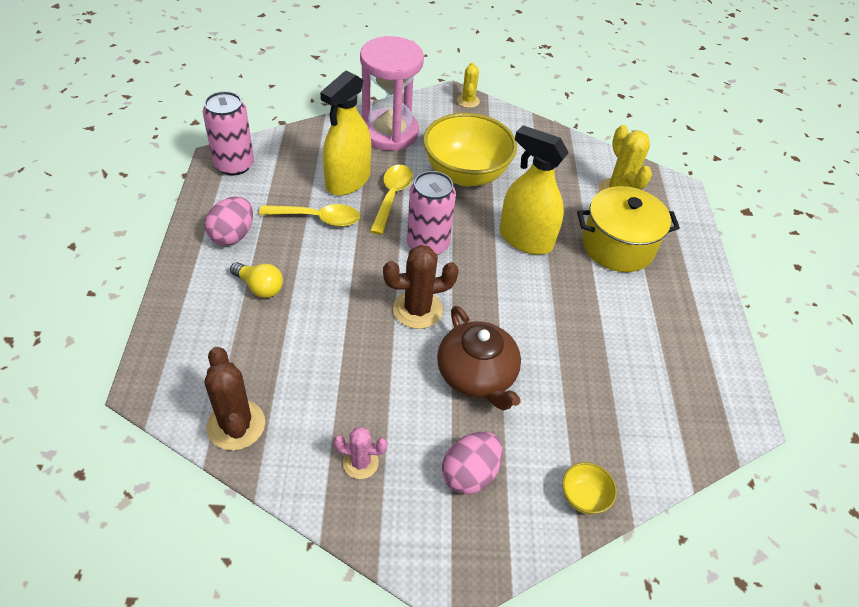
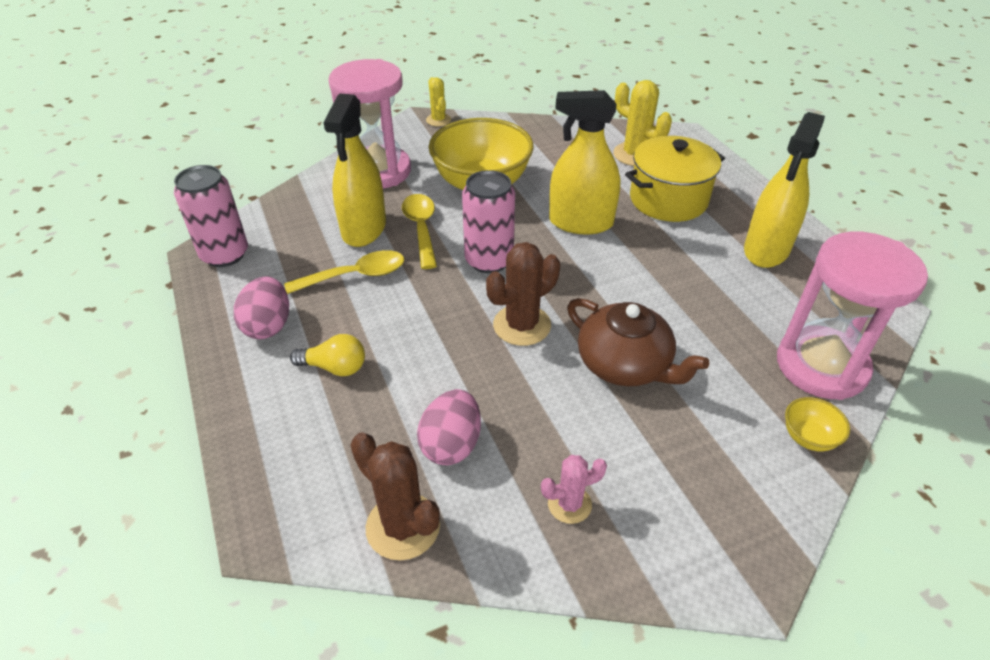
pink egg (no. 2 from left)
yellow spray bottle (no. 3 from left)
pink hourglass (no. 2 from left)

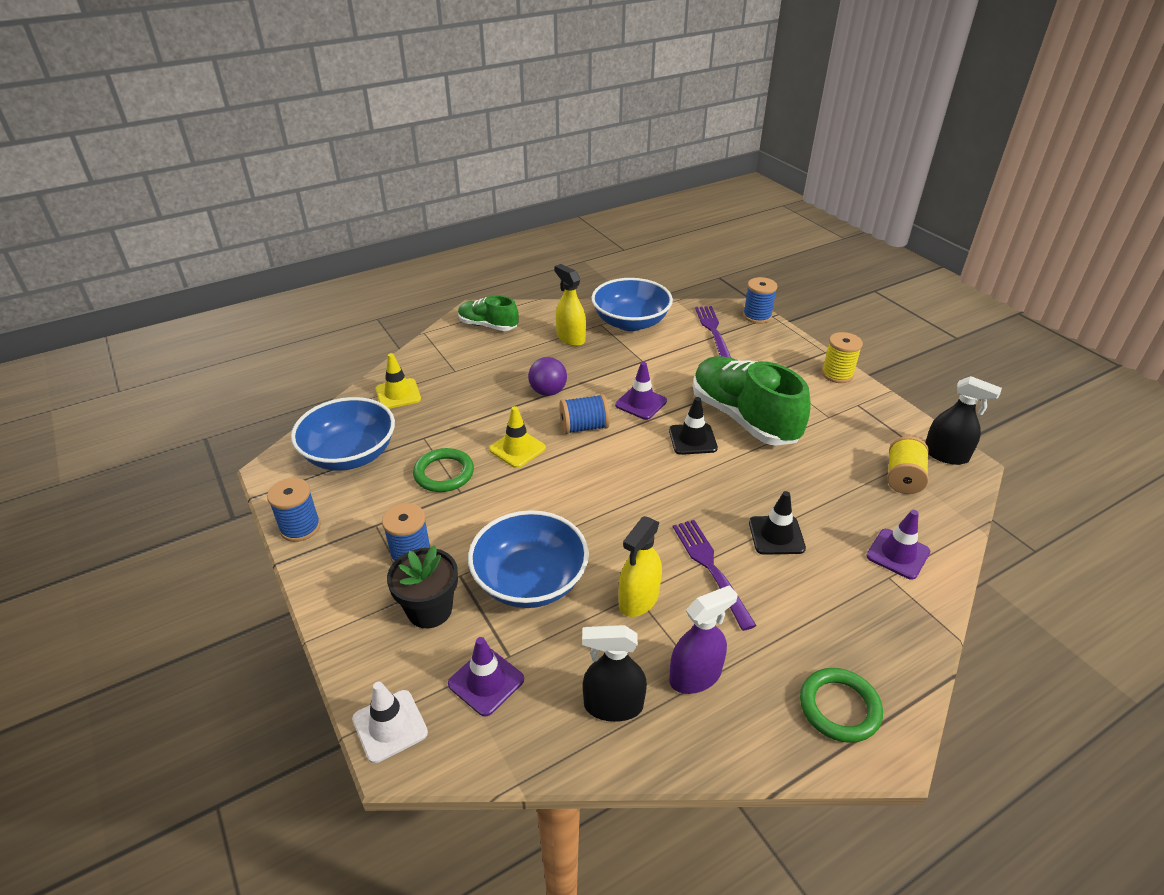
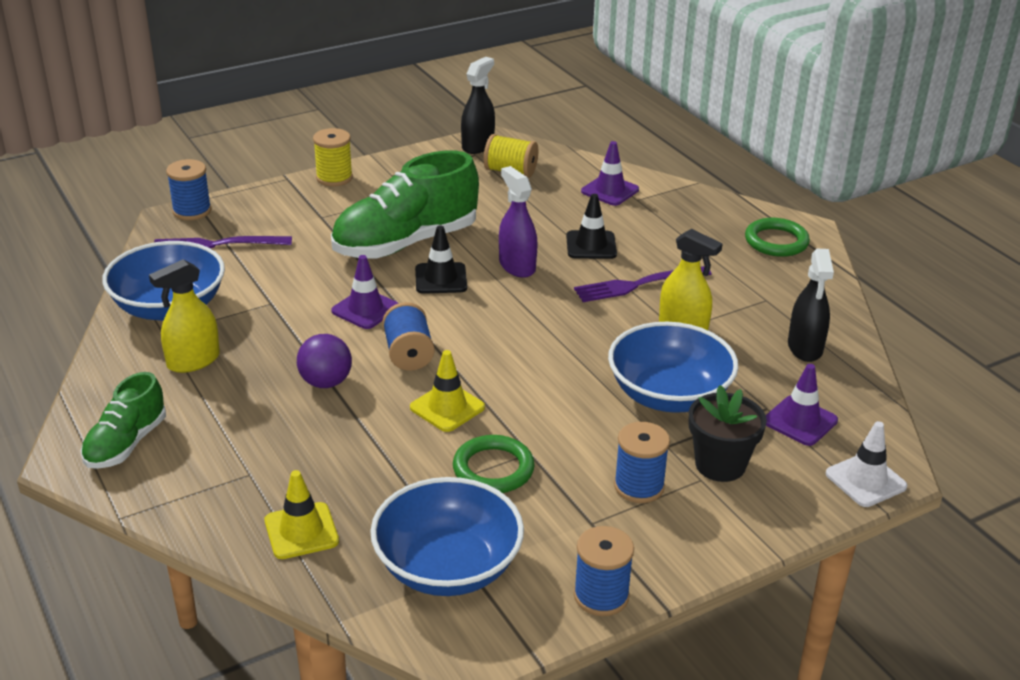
purple spray bottle

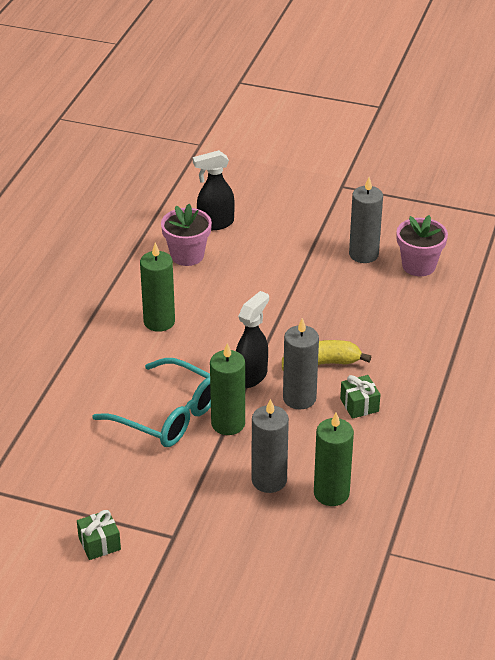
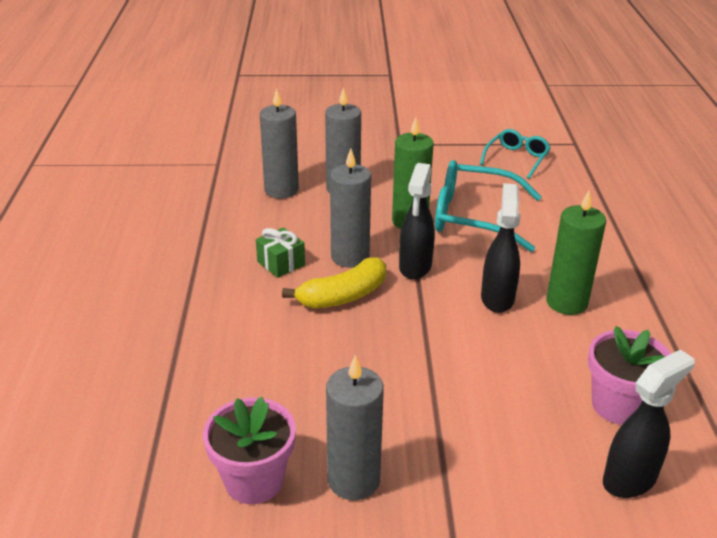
grey candle (no. 1 from left)
green gift (no. 1 from left in the first image)
turquoise glasses (no. 2 from left)
black spray bottle (no. 2 from left)

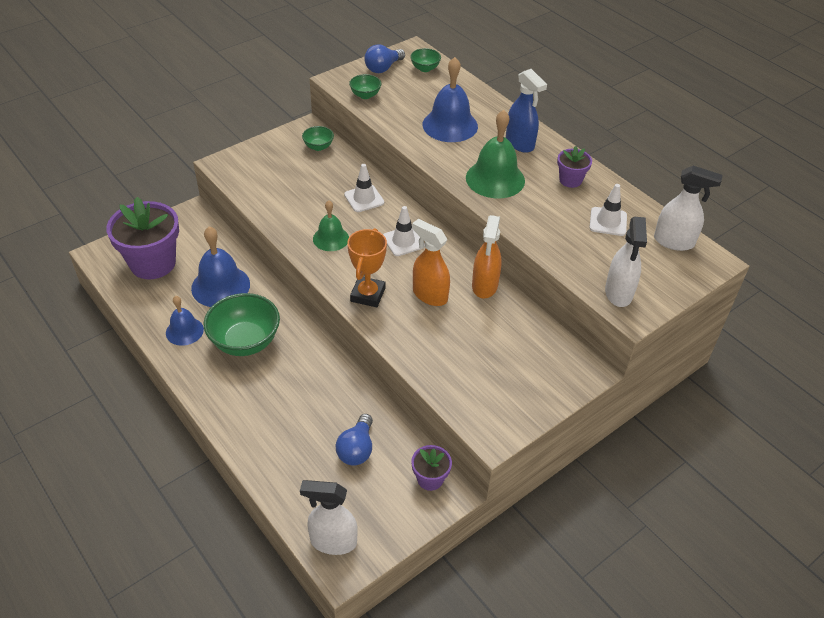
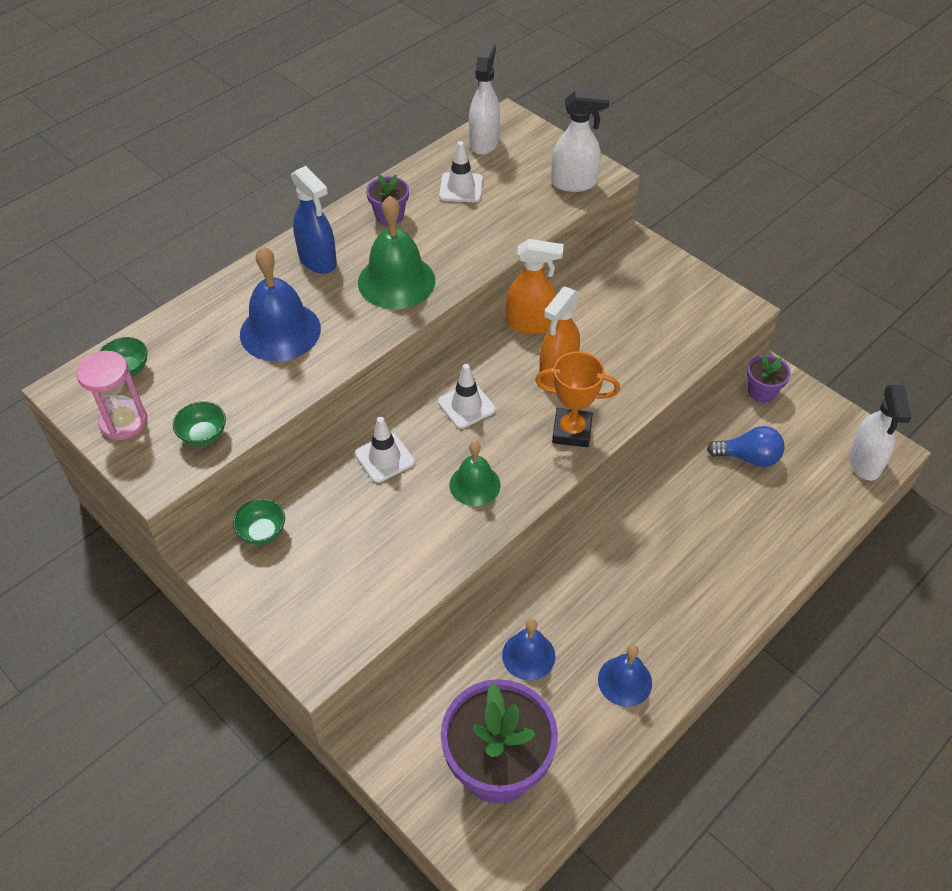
pink hourglass
blue spray bottle
blue bell (no. 2 from left)
green bowl (no. 1 from left in the first image)

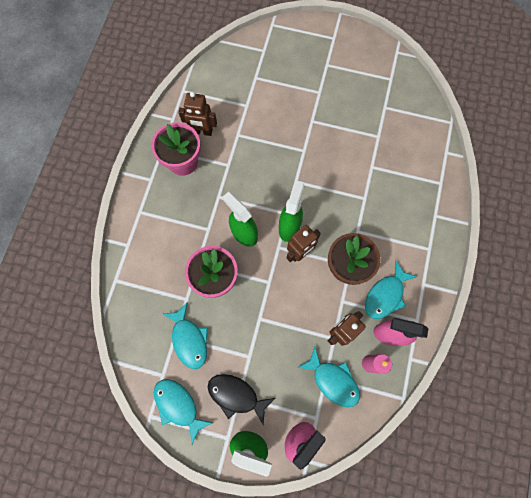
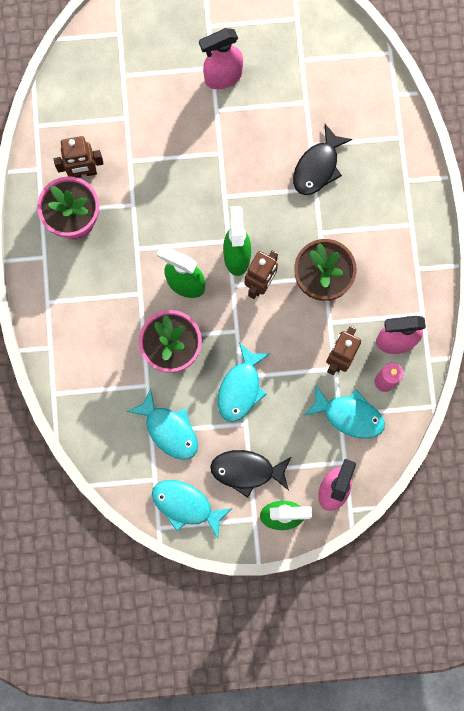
turquoise fish (no. 3 from left)
pink spray bottle (no. 1 from left)
black fish (no. 2 from left)

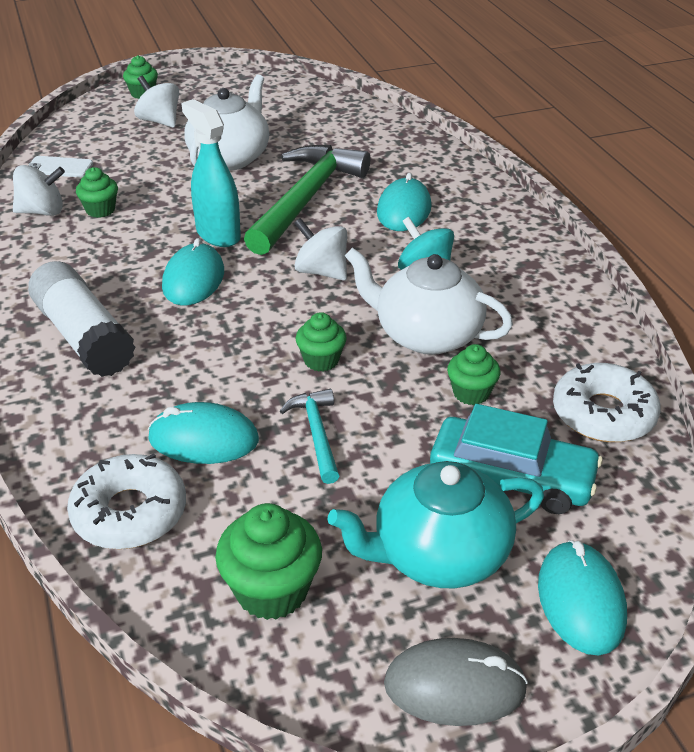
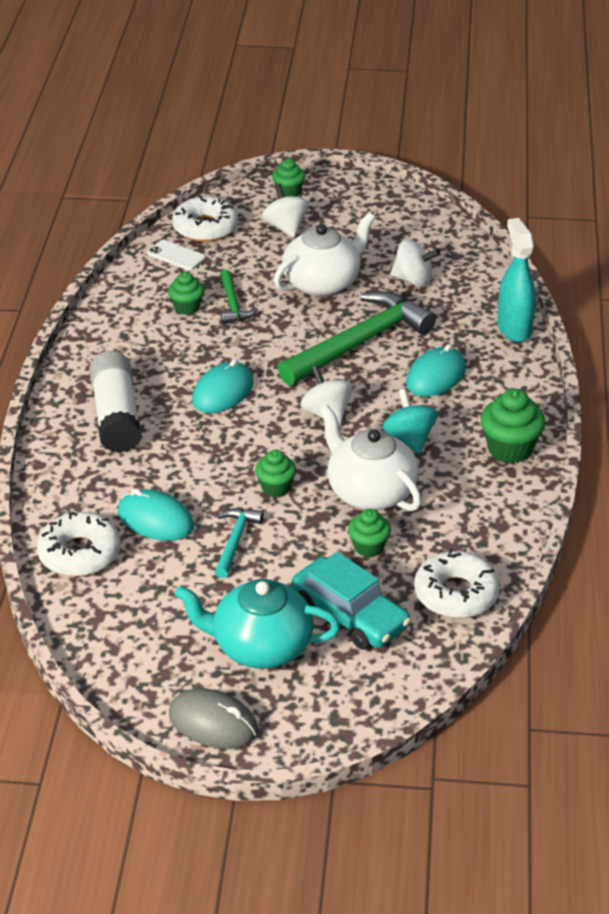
turquoise spray bottle
white spinning top (no. 3 from left)
green cupcake (no. 5 from left)
turquoise mouse (no. 4 from left in the first image)
white donut (no. 2 from left)
green hammer (no. 1 from left)

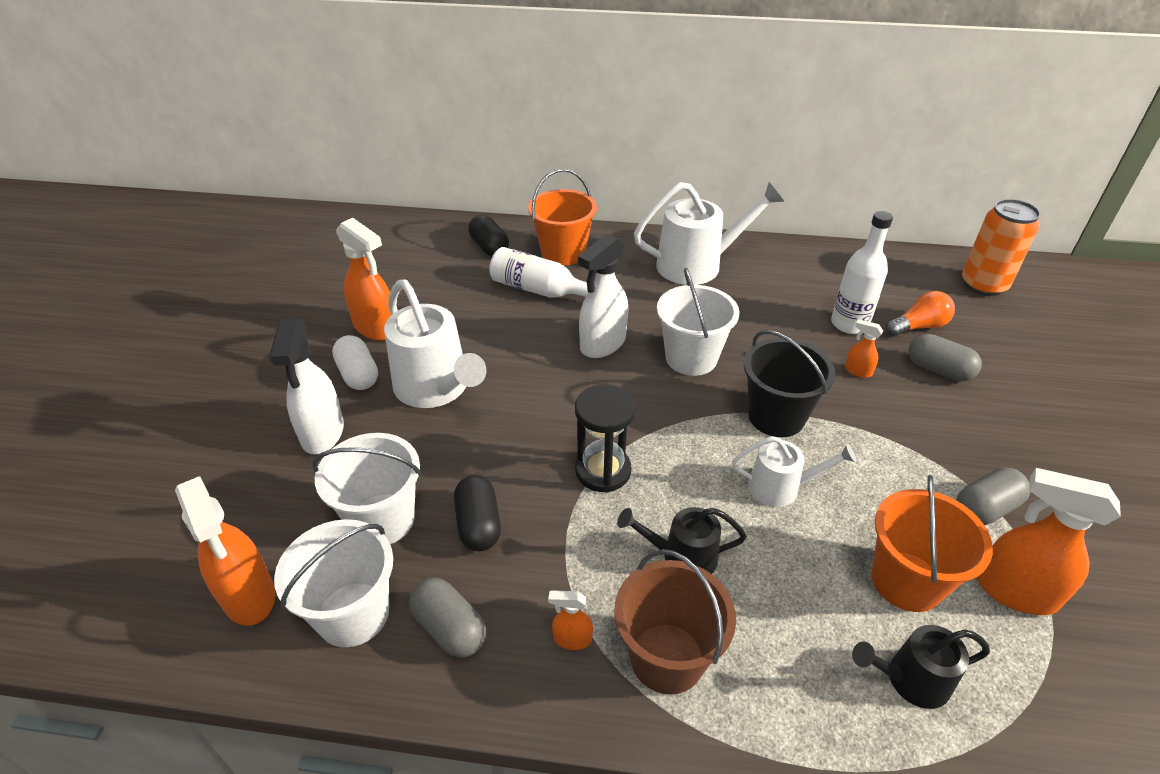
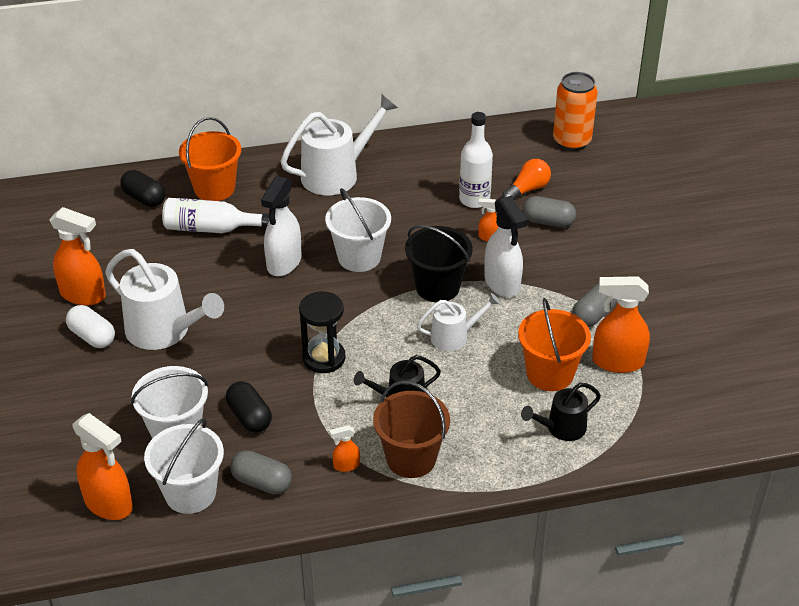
white spray bottle (no. 2 from left)

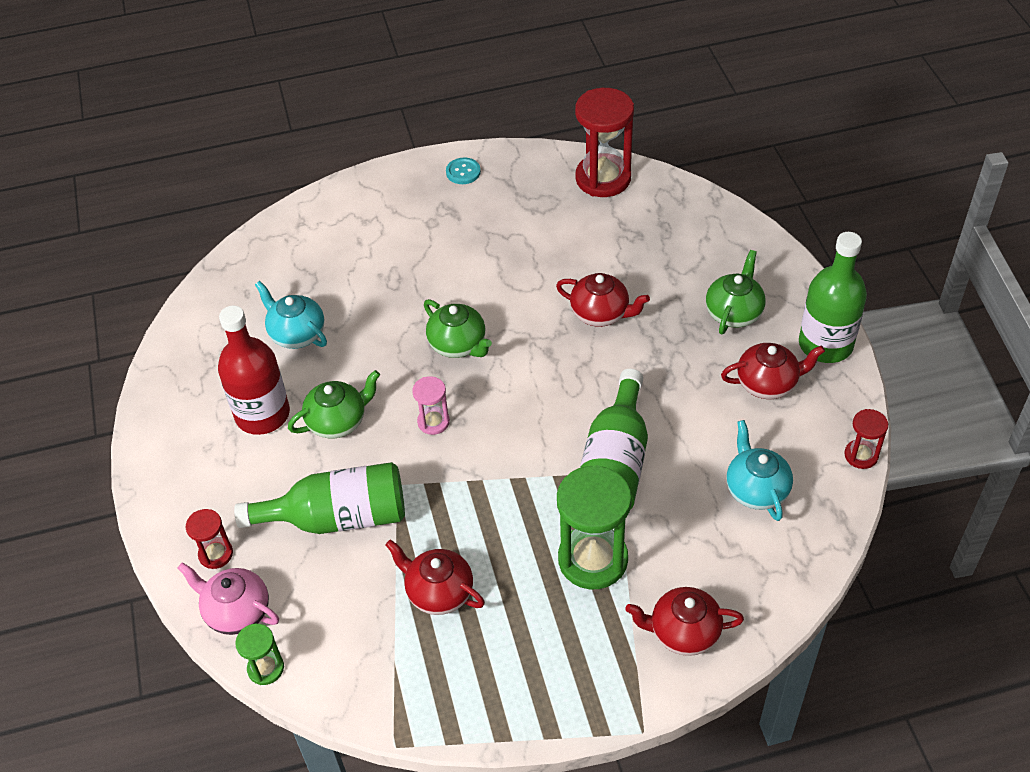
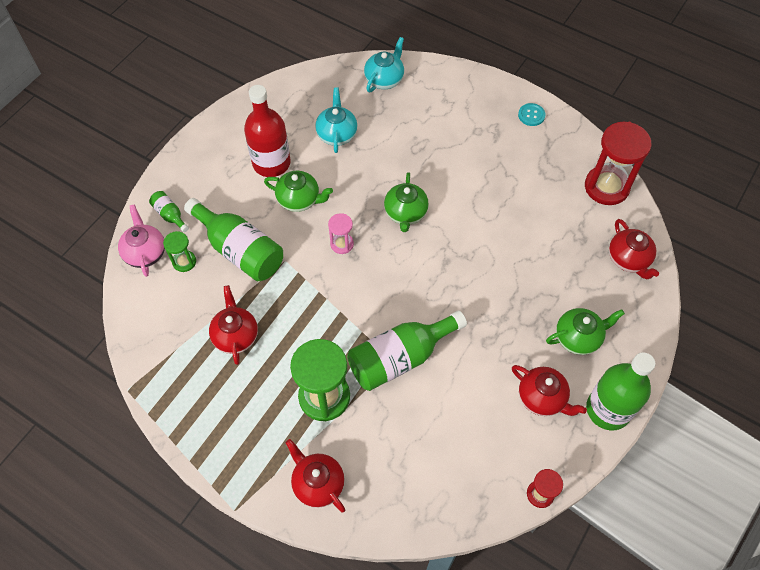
red teapot (no. 4 from left)
turquoise teapot (no. 2 from left)
green bottle (no. 1 from left)
green hourglass (no. 1 from left)

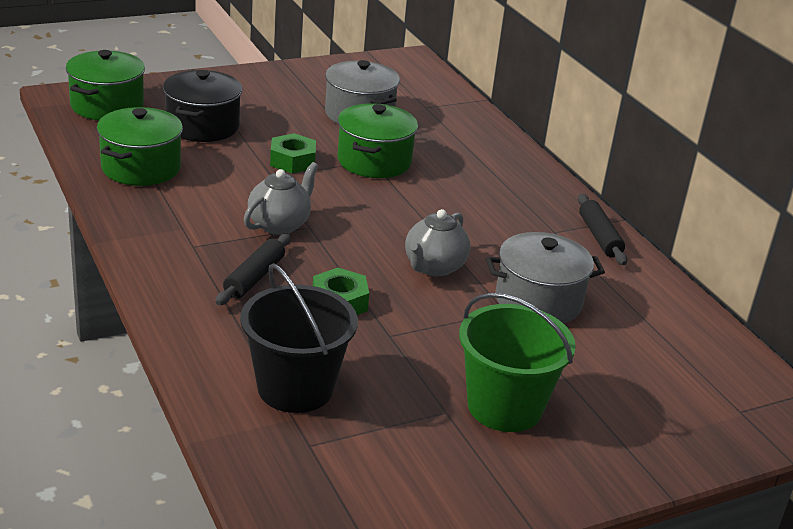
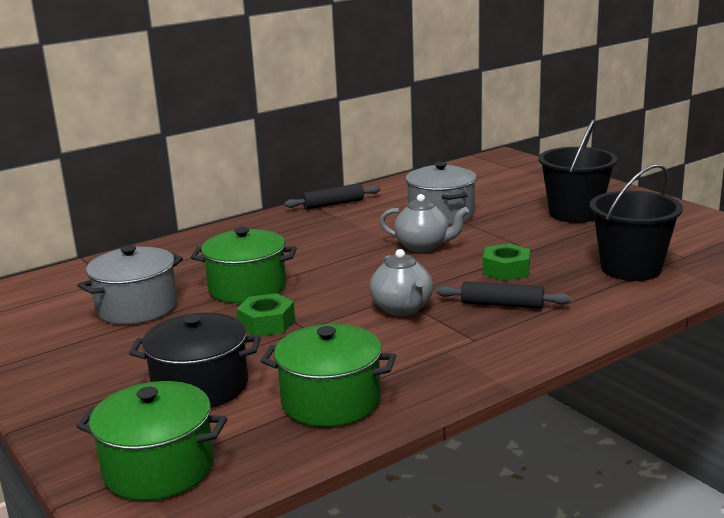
grey teapot (no. 1 from left)
black bucket (no. 1 from left)

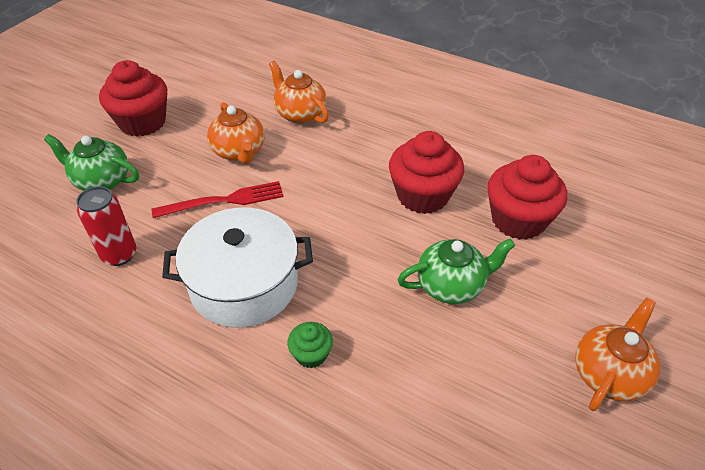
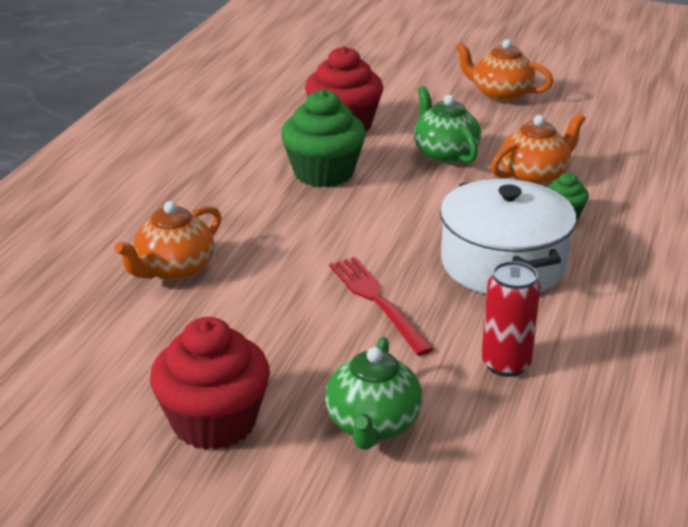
orange teapot (no. 3 from left)
green cupcake (no. 1 from left)

